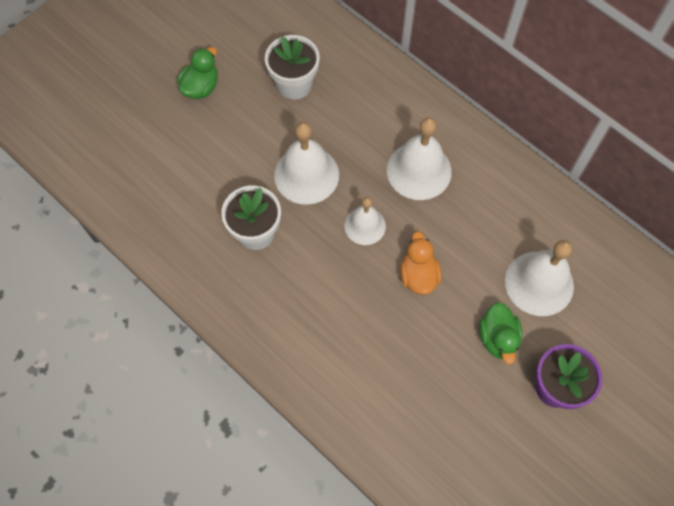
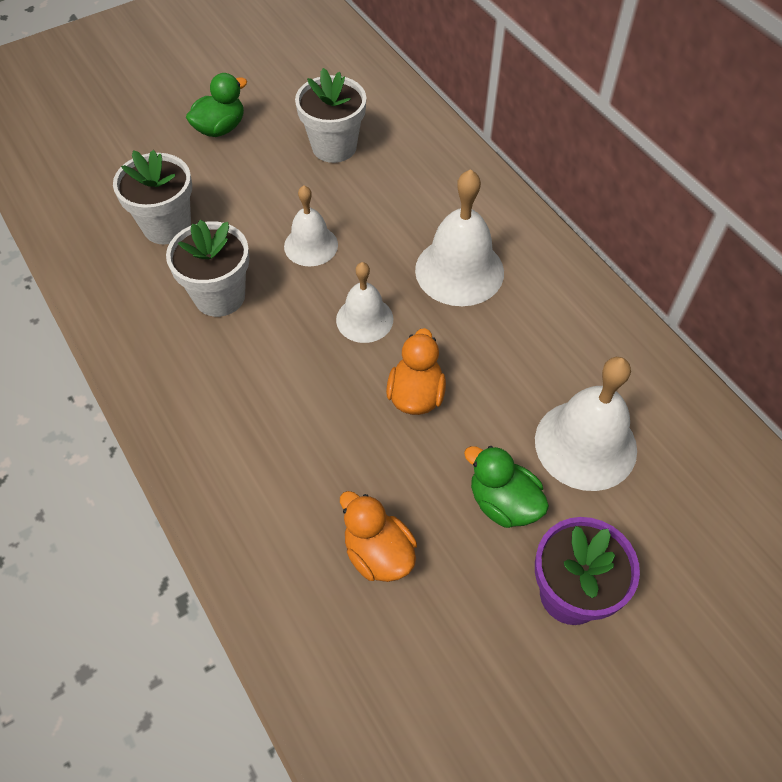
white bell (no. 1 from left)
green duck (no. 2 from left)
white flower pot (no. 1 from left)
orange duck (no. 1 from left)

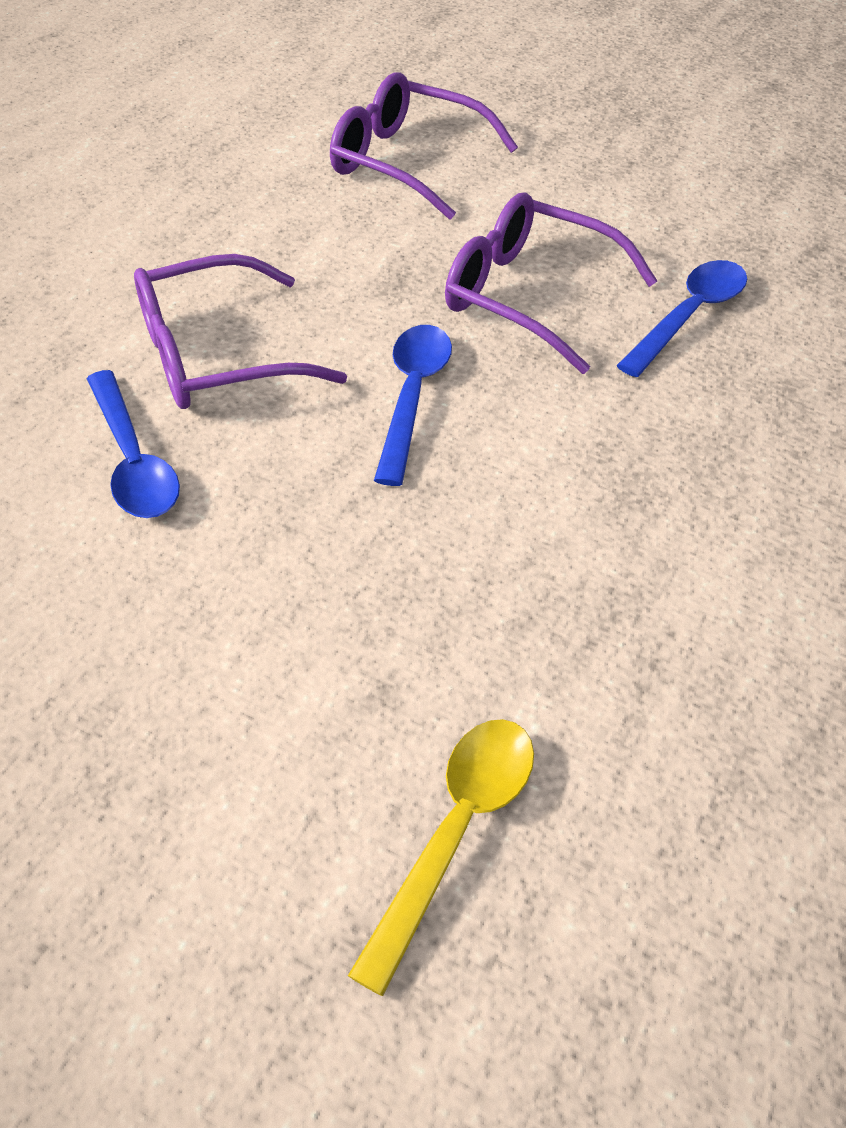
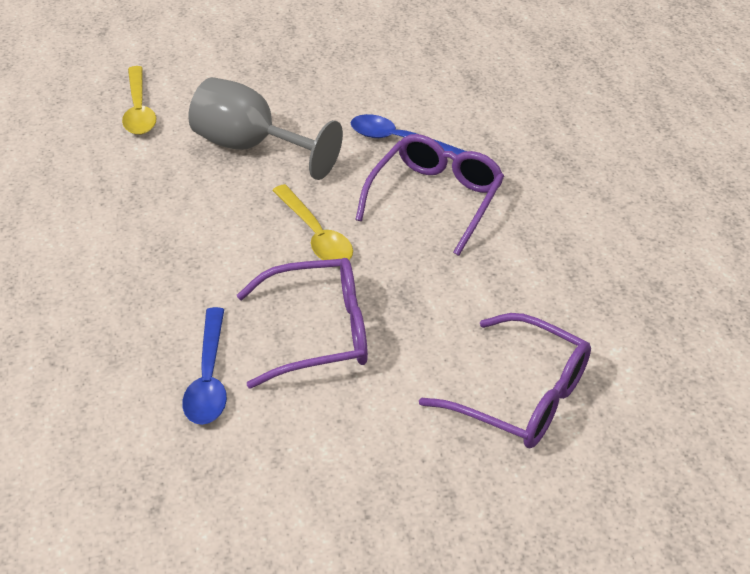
purple glasses (no. 3 from left)
yellow spoon (no. 2 from left)
grey goblet

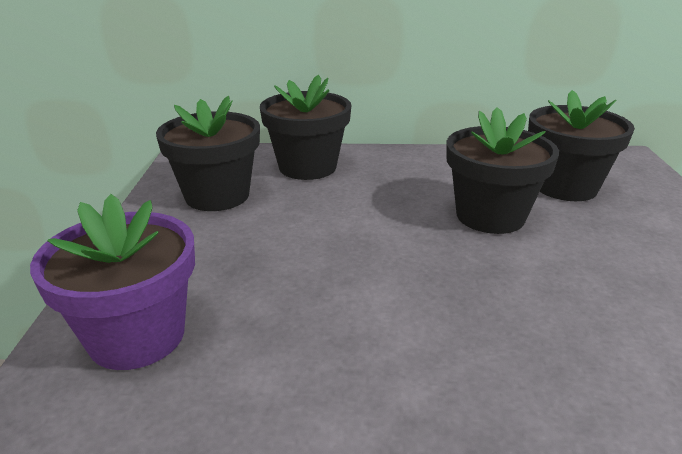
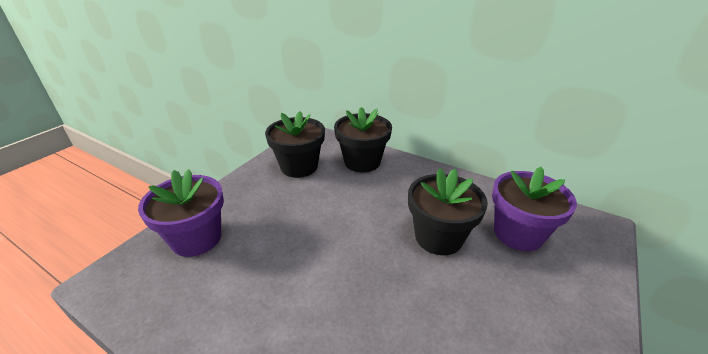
purple flower pot (no. 2 from left)

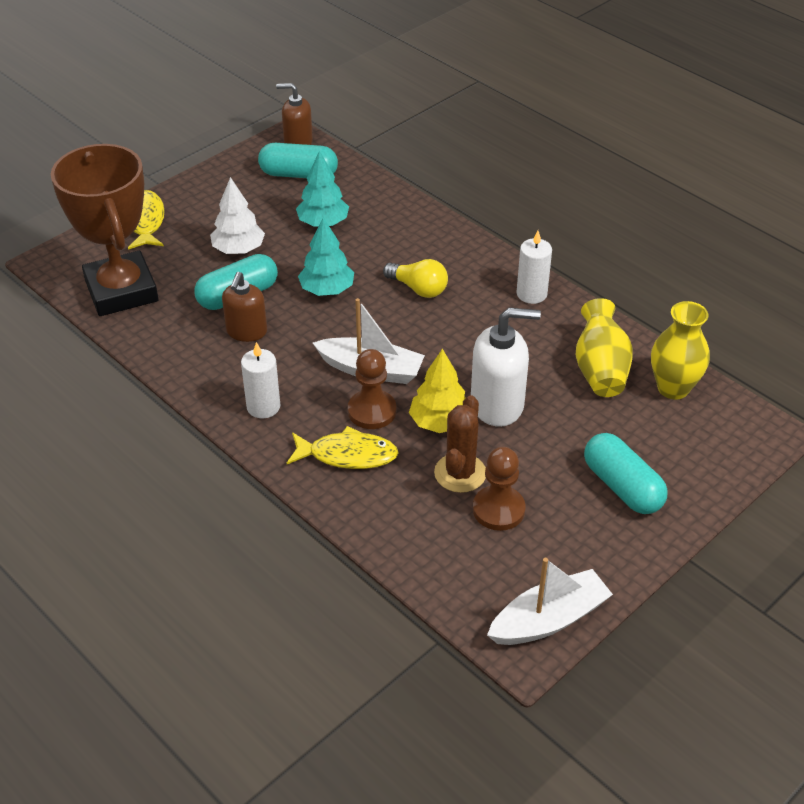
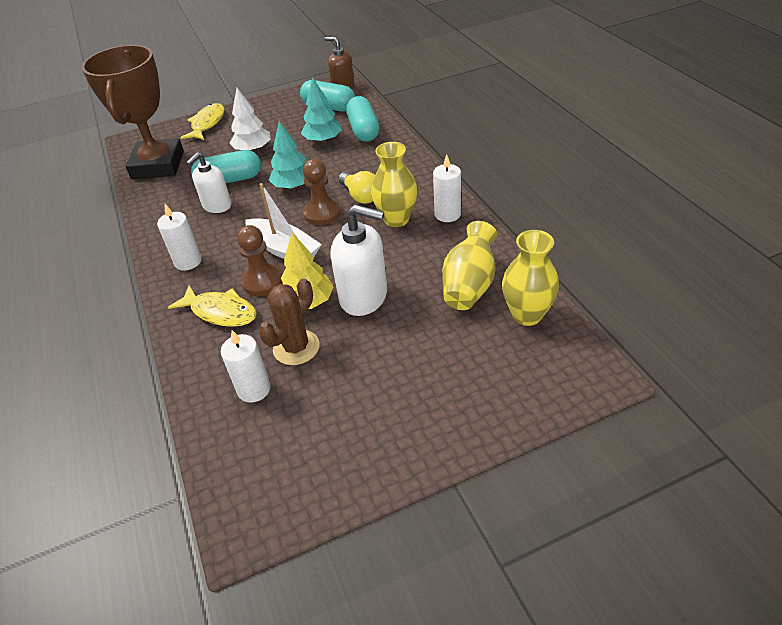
white soap dispenser (no. 1 from left)
turquoise capsule (no. 3 from left)
brown pawn (no. 2 from left)
white boat (no. 2 from left in the first image)
yellow vase (no. 1 from left)
white candle (no. 2 from left)

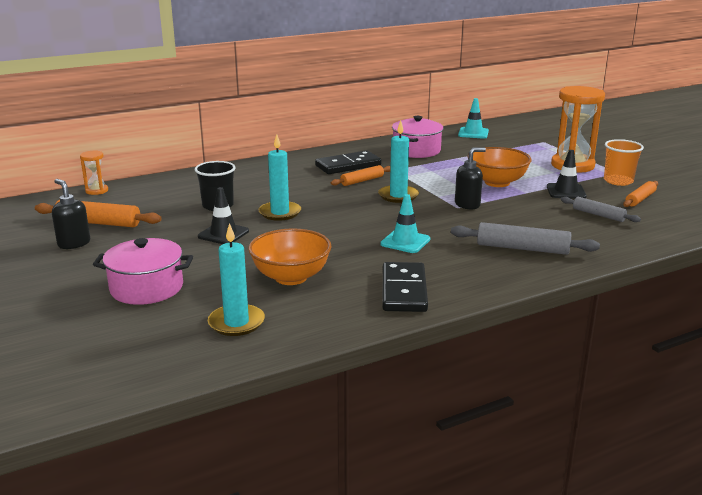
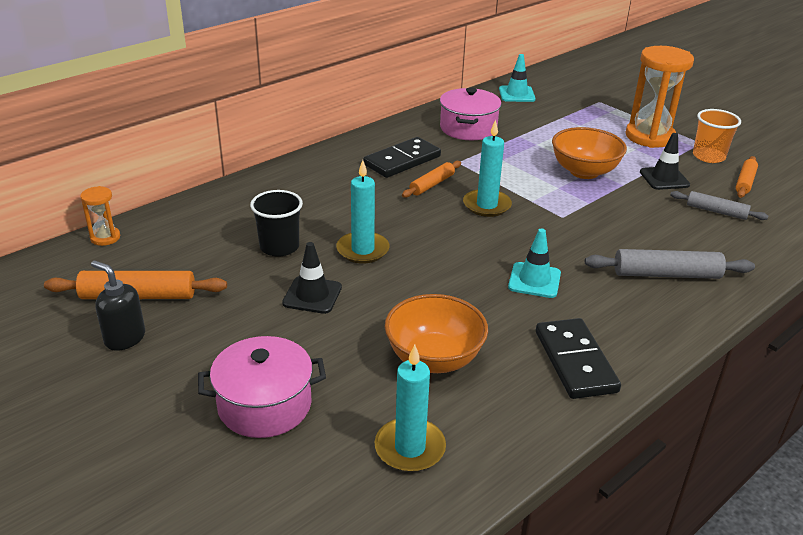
black soap dispenser (no. 2 from left in the first image)

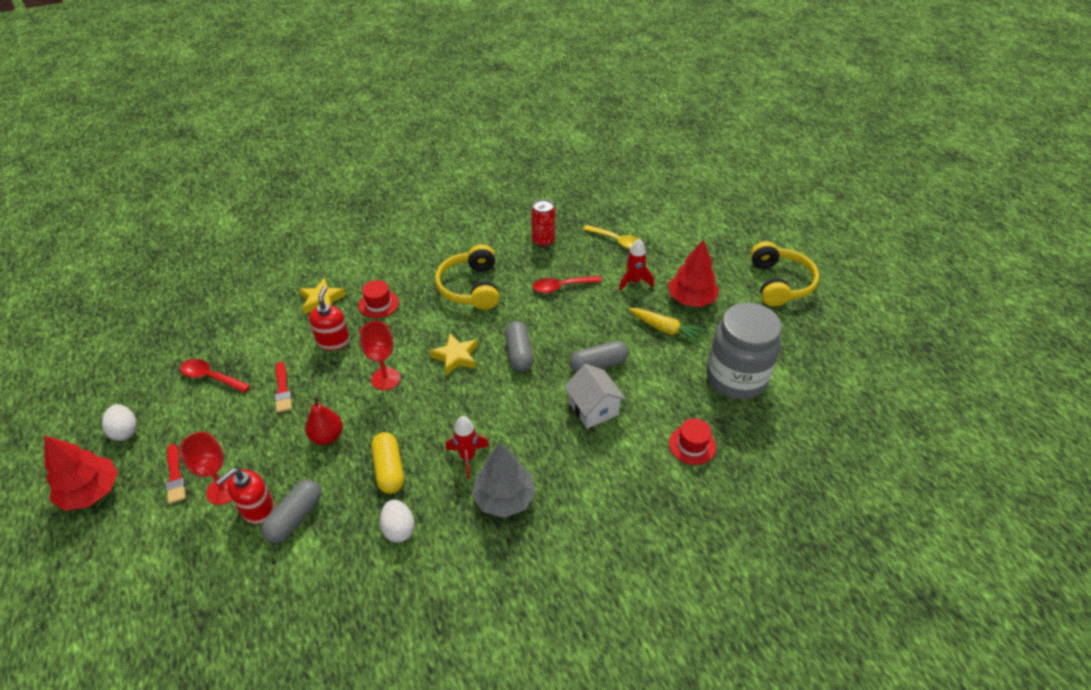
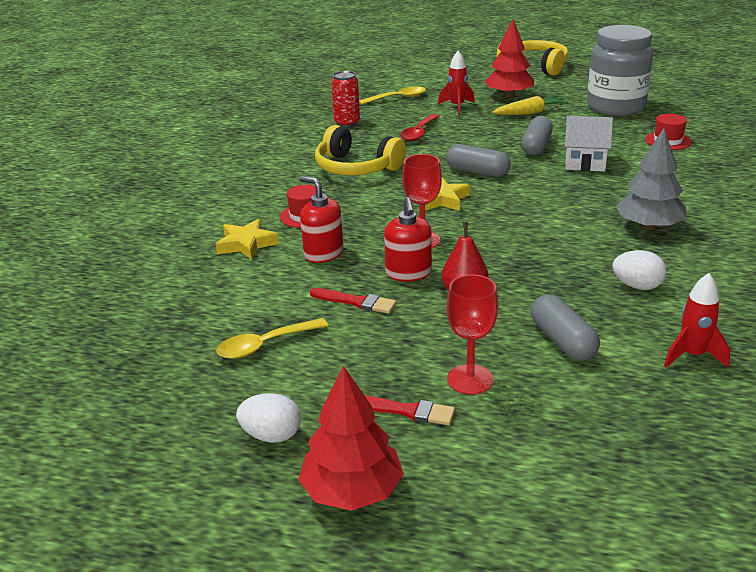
yellow spoon (no. 1 from left)
red rocket (no. 2 from left)
yellow capsule
red soap dispenser (no. 2 from left)

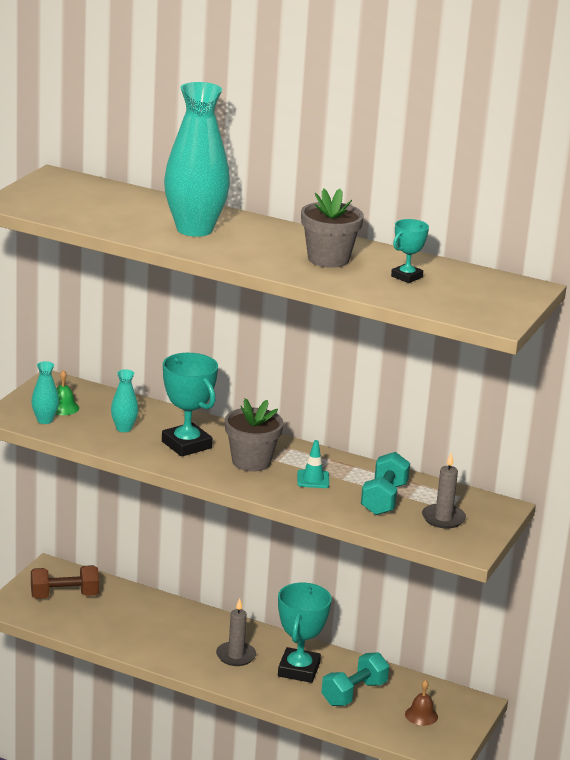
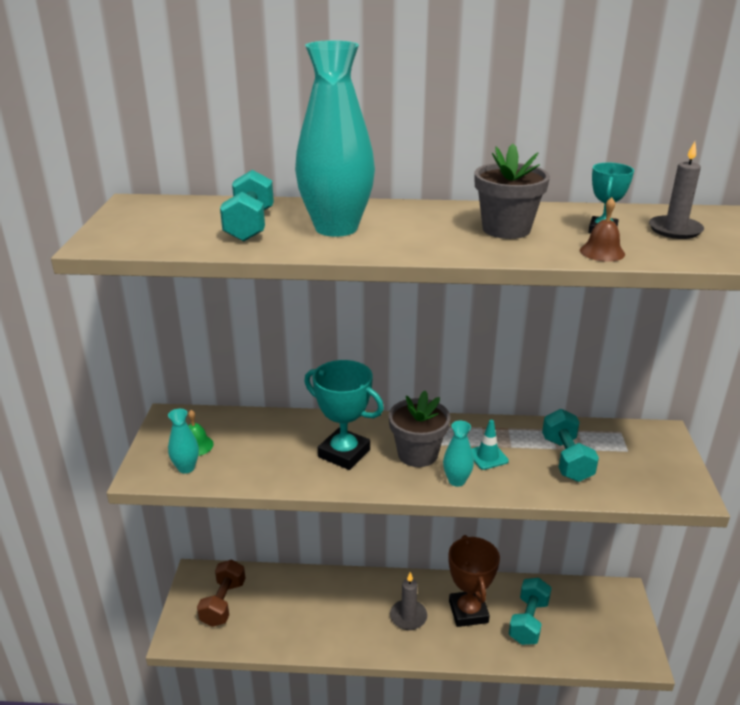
turquoise vase (no. 3 from left)
grey candle (no. 2 from left)
brown dumbbell
brown trophy
brown bell
turquoise dumbbell (no. 1 from left)

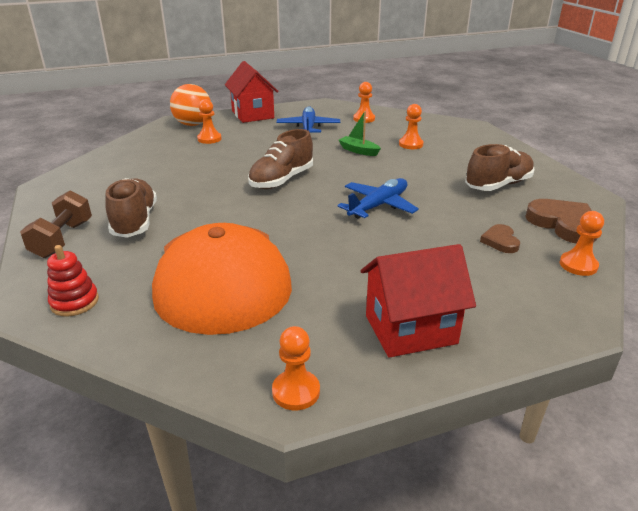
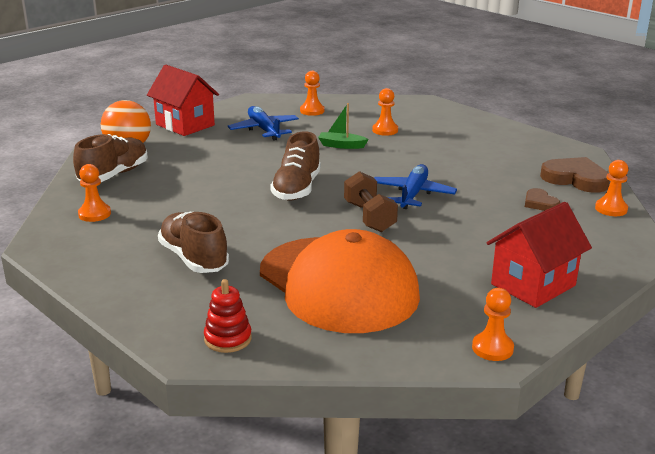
orange pawn (no. 1 from left)
brown shoe (no. 1 from left)
brown dumbbell

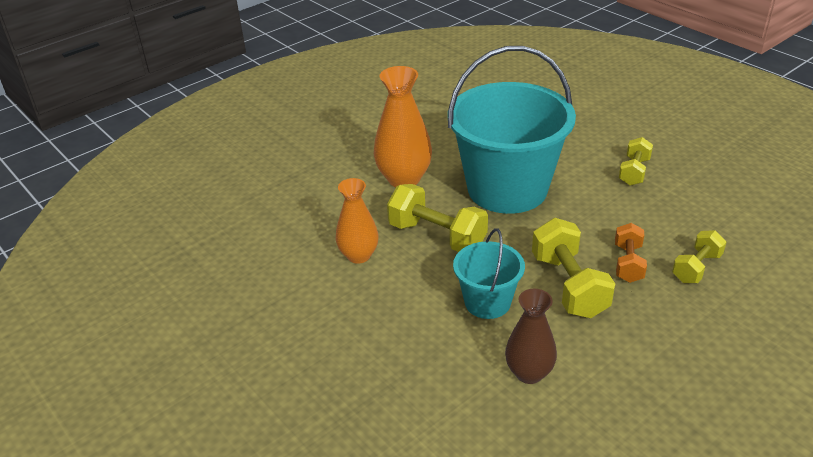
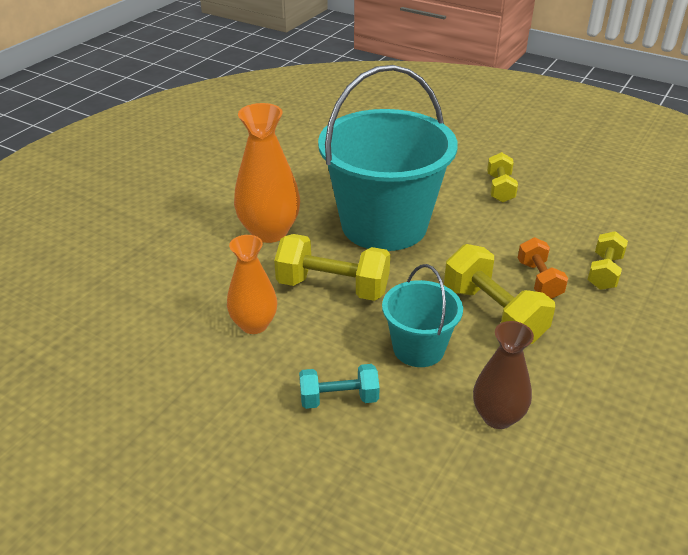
turquoise dumbbell

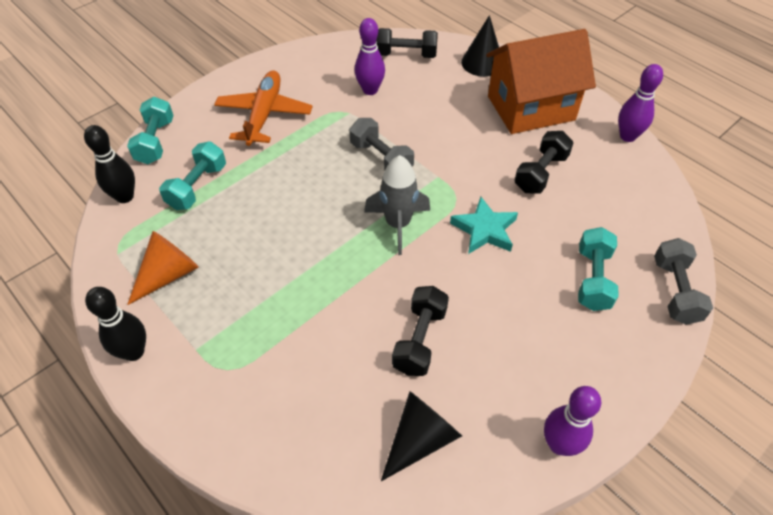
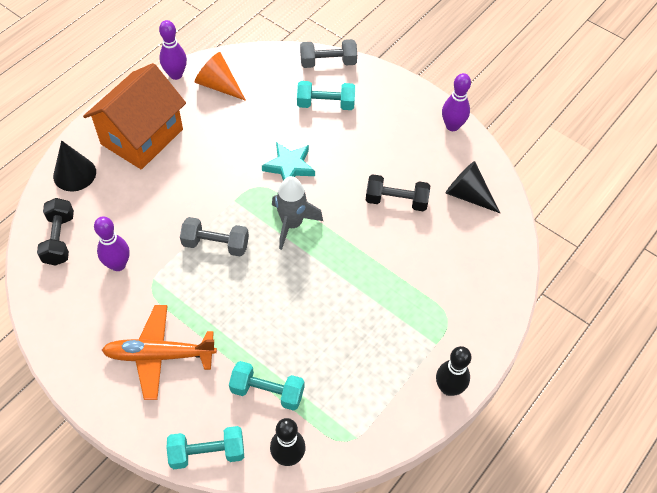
orange house
grey dumbbell (no. 1 from left)
black dumbbell (no. 3 from left in the first image)
orange cone

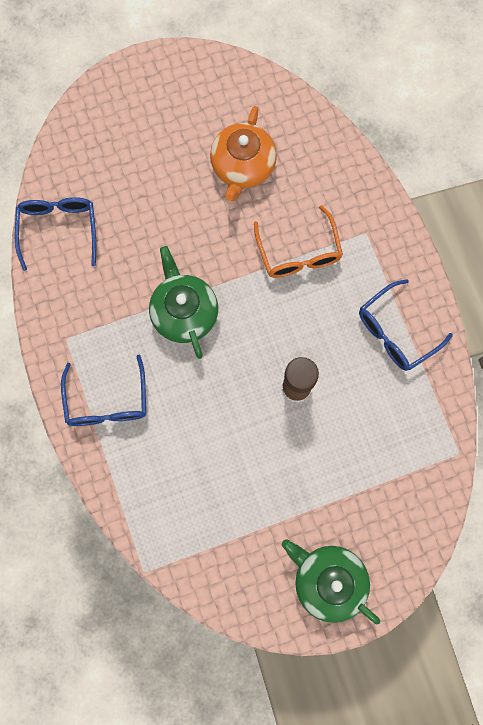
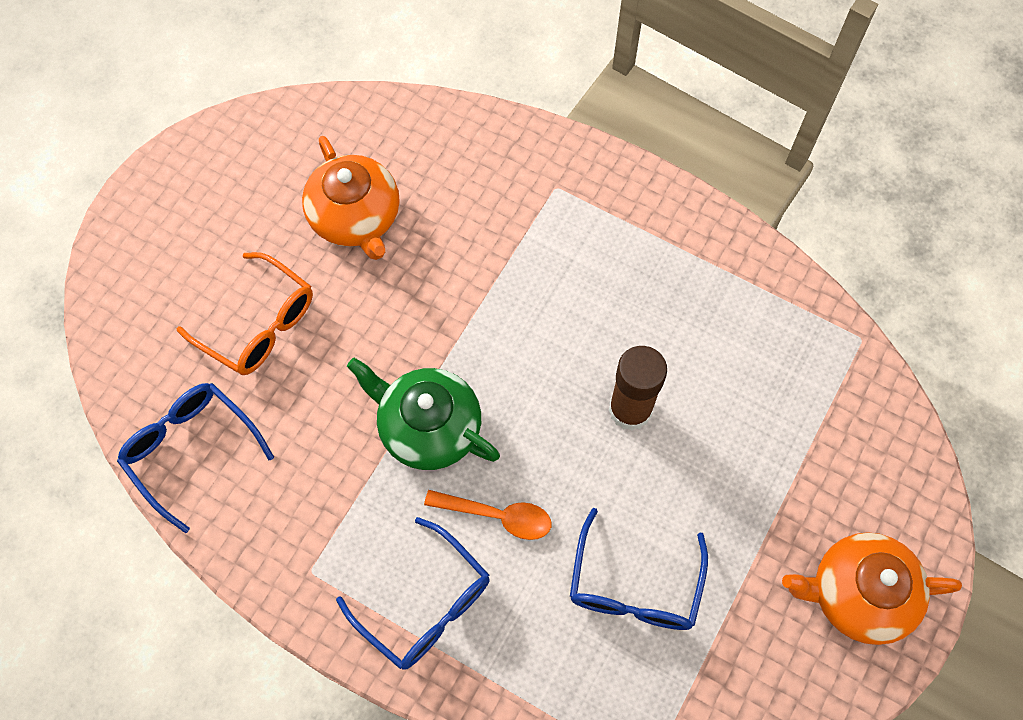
orange glasses
blue glasses (no. 3 from left)
orange teapot (no. 2 from left)
orange spoon

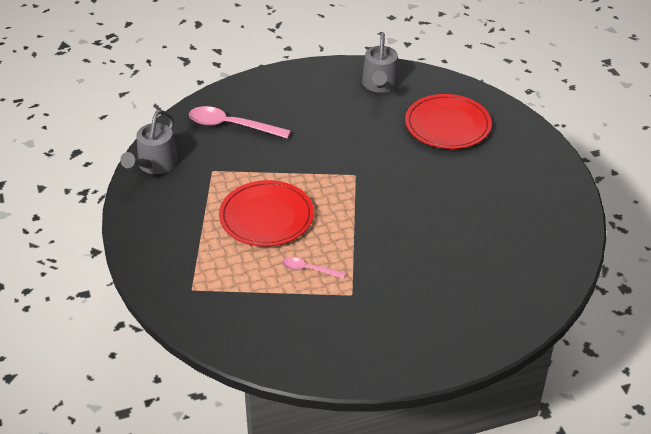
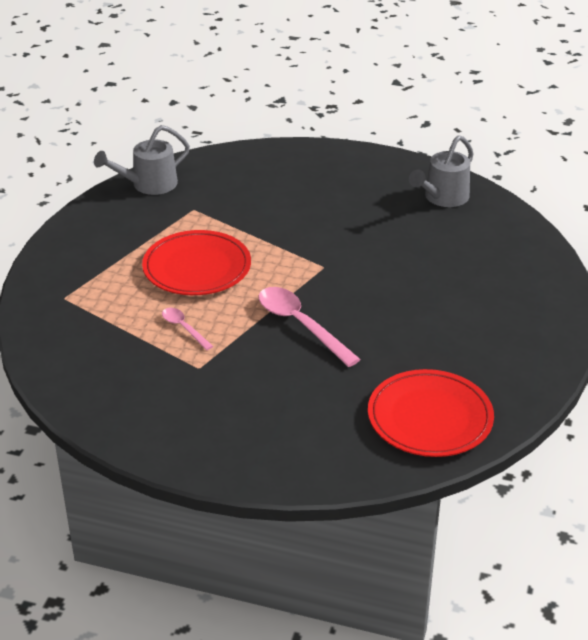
red plate (no. 2 from left)
pink spoon (no. 2 from left)

